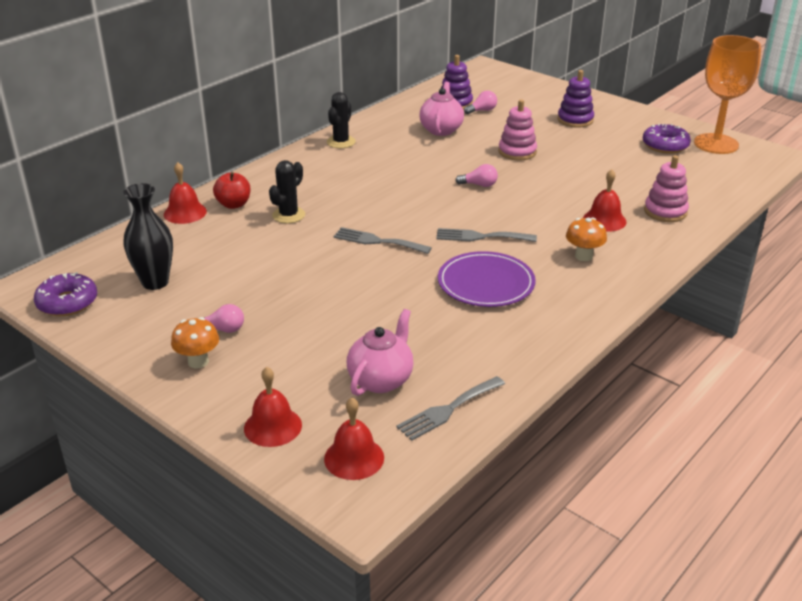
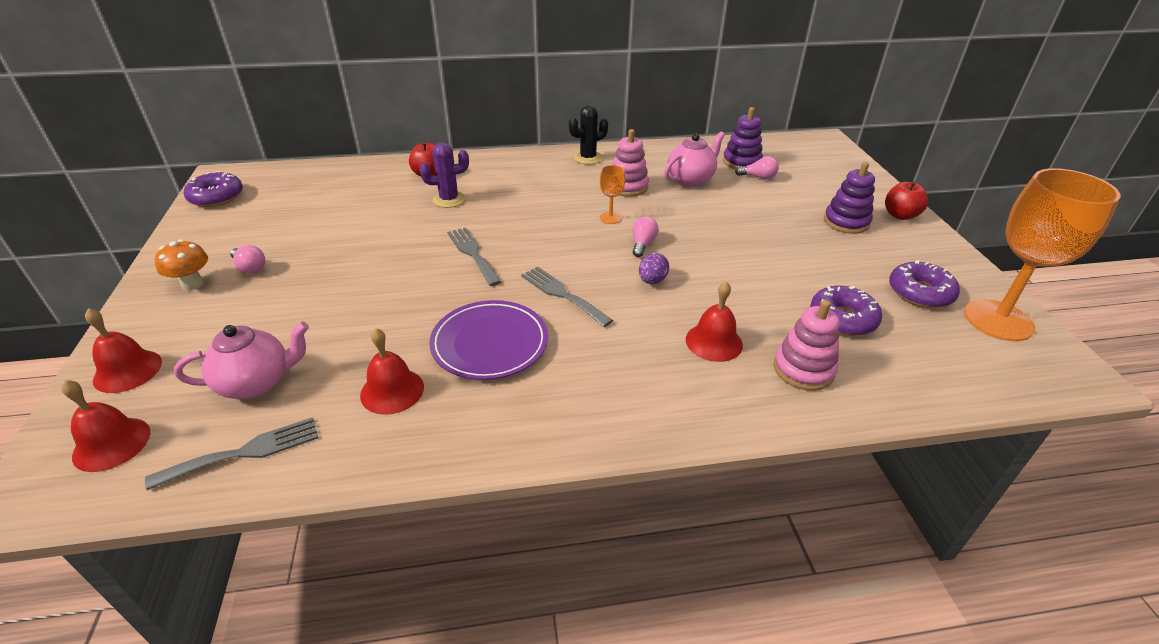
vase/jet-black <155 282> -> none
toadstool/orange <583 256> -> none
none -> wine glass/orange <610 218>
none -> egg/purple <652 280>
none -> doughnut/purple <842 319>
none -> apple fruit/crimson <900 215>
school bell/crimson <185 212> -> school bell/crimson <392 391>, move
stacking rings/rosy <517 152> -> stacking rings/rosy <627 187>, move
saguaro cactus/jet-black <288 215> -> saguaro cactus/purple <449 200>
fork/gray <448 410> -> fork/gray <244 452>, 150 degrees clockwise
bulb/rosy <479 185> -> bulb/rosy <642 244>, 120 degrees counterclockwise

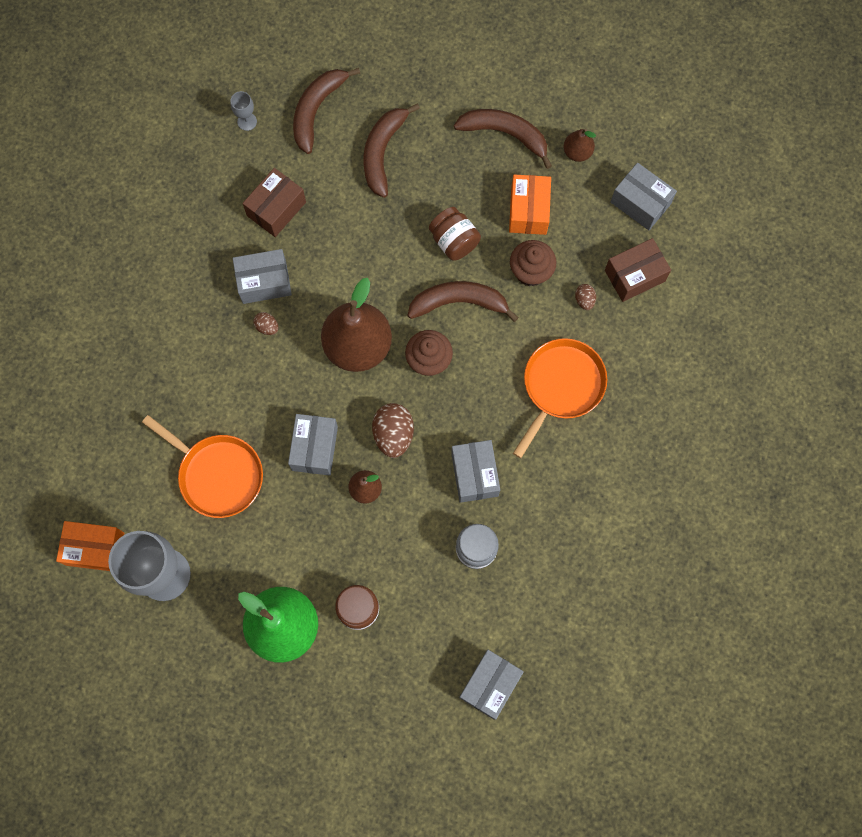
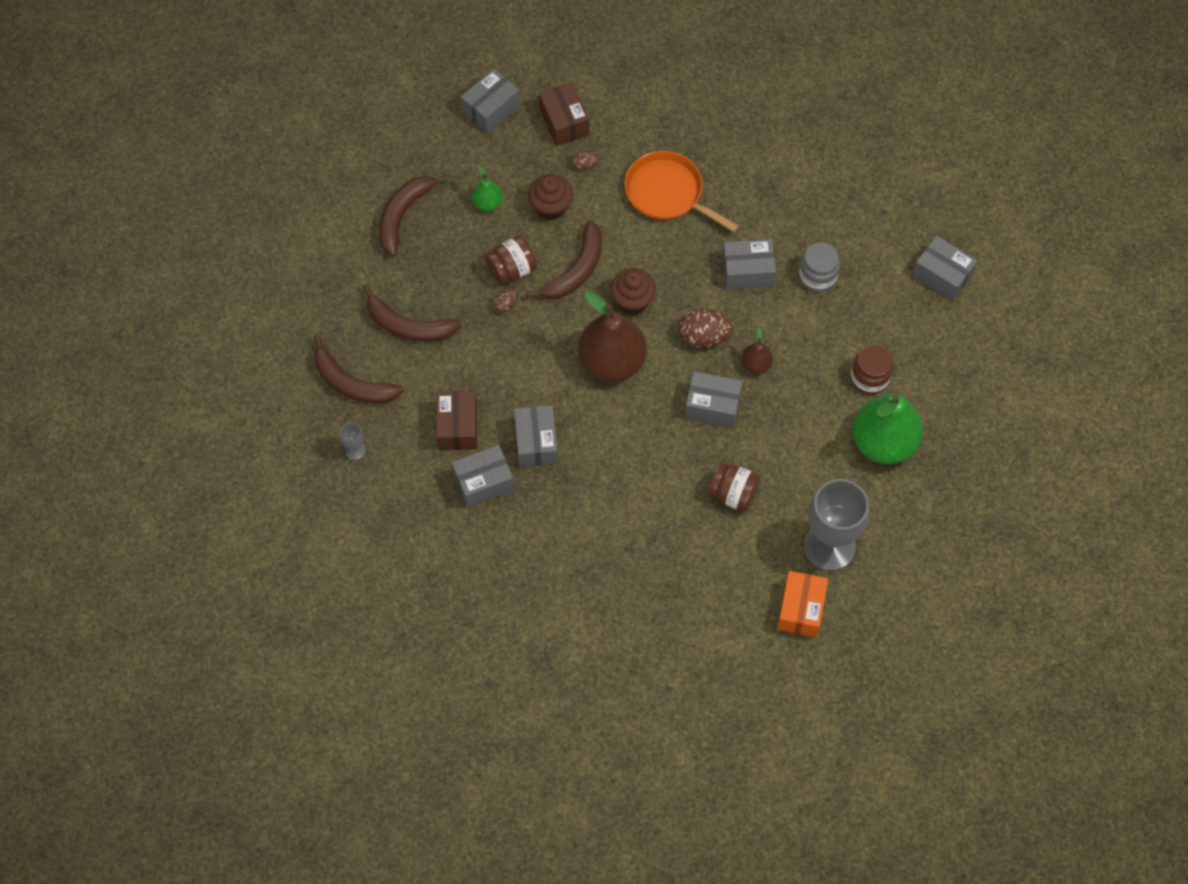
pear/brown <577 152> -> none
none -> parcel/gray <483 482>
egg/brown <267 327> -> egg/brown <505 305>, move
pan/orange <218 475> -> jar/brown <733 494>
parcel/orange <528 211> -> pear/green <487 203>
parcel/brown <276 209> -> parcel/brown <457 427>, 45 degrees clockwise
banana/brown <459 302> -> banana/brown <576 270>, 150 degrees counterclockwise

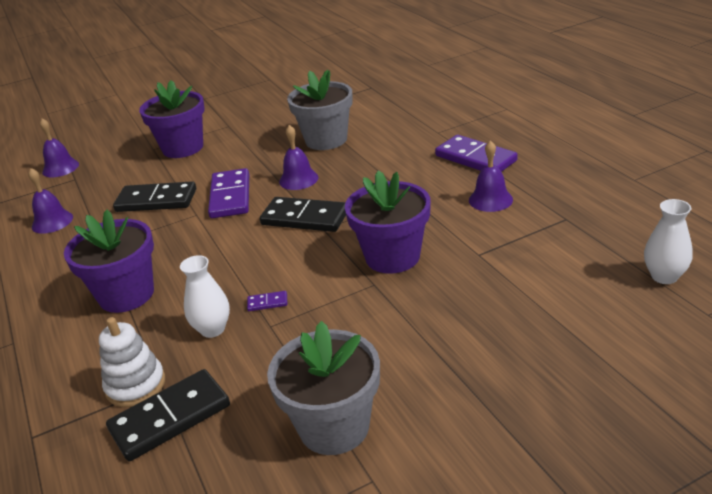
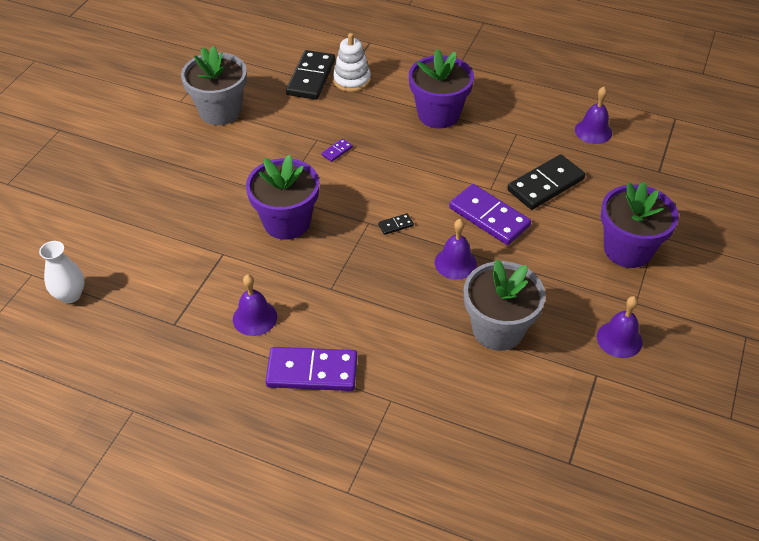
vase/pure white <212 329> -> none
school bell/purple <60 168> -> school bell/purple <619 339>, move
domino tile/jet-black <305 218> -> domino tile/jet-black <395 225>, x0.42

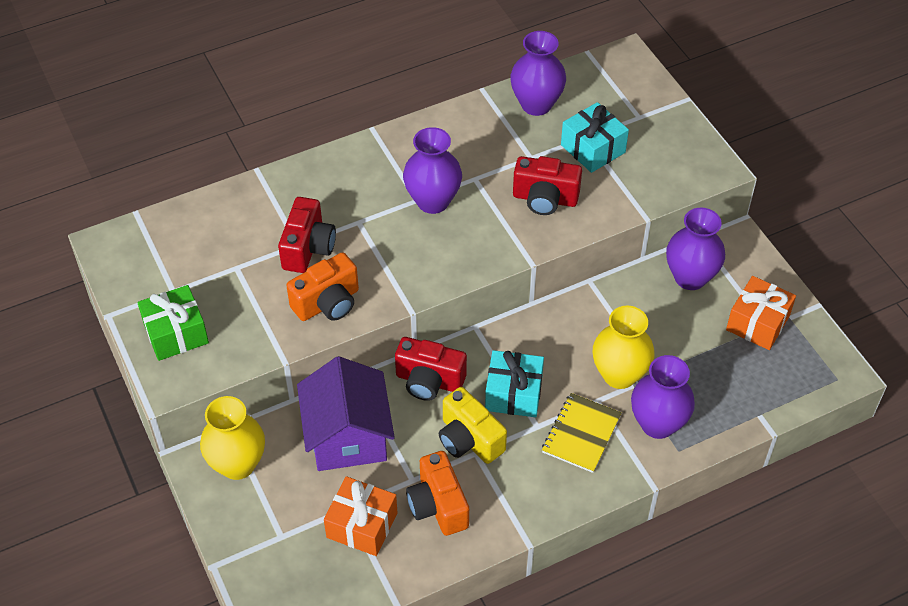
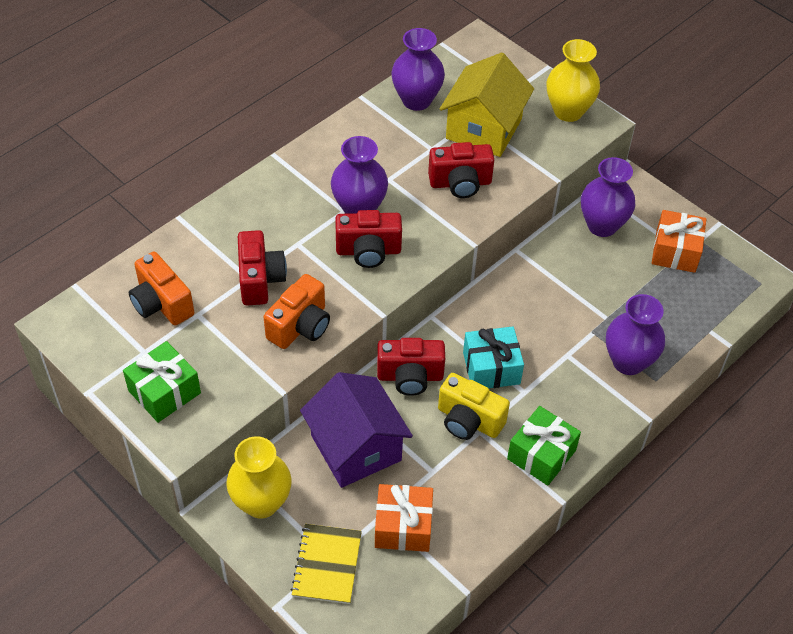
none -> compact camera/crimson <368 251>
none -> present/green <541 454>
compact camera/orange <438 505> -> compact camera/orange <161 303>, move
notepad/golden <581 434> -> notepad/golden <327 564>, move
vase/golden <619 375> -> vase/golden <568 111>, move
present/turquoise <593 149> -> house/golden <484 129>

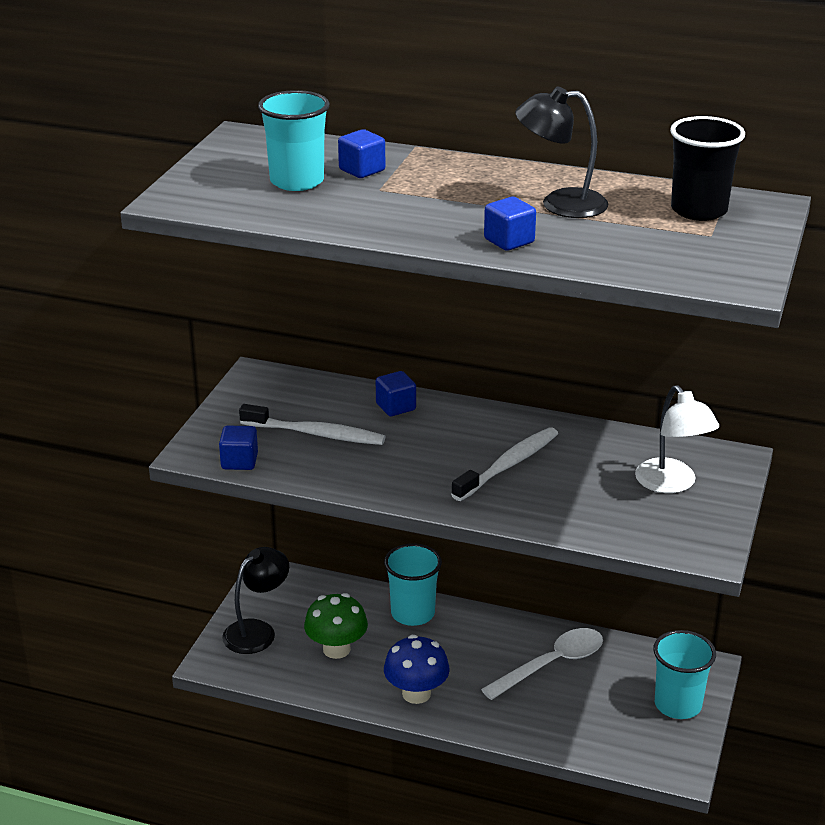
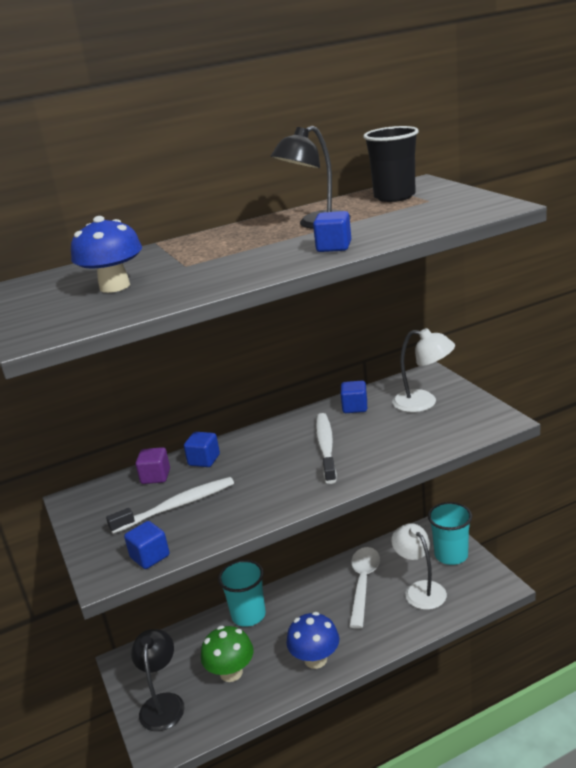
none -> cube/purple <155 476>
none -> desk lamp/pure white <420 589>
cube/royal blue <362 170> -> cube/royal blue <355 407>, move
beaker/turquoise <297 181> -> toadstool/royal blue <114 286>

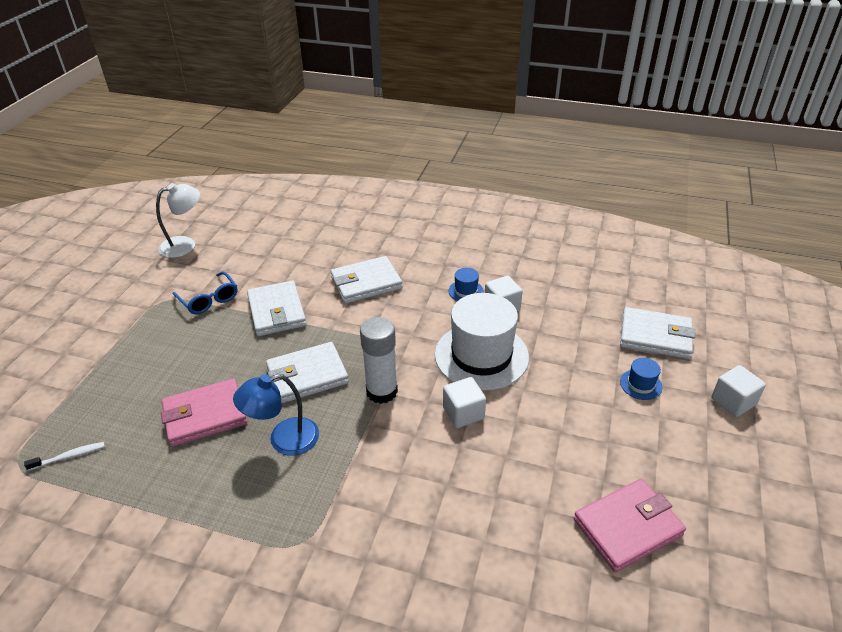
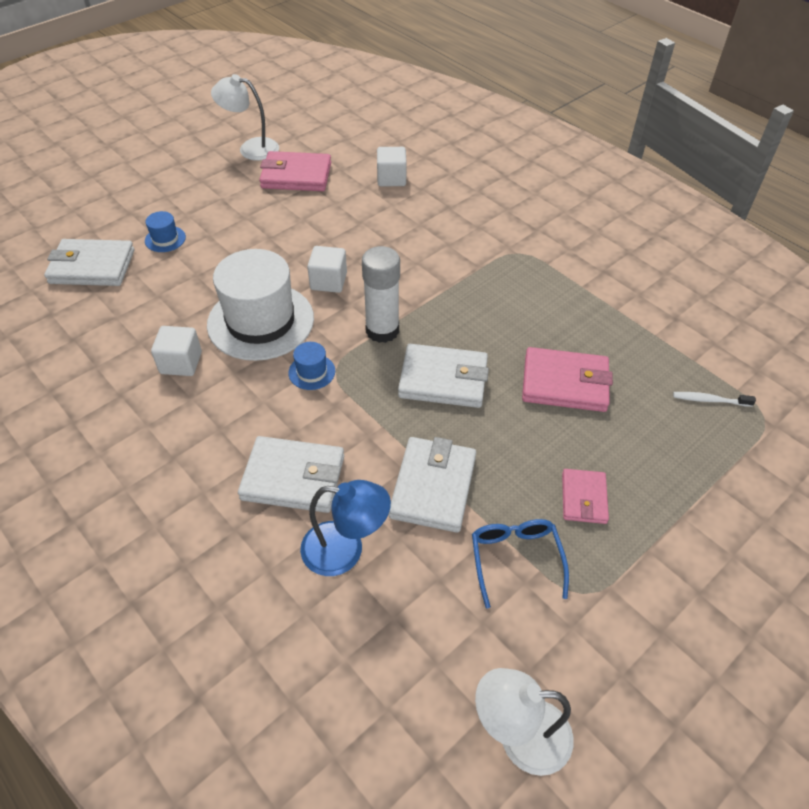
none -> desk lamp/pure white <251 148>
none -> card wallet/rosy <583 498>
desk lamp/royal blue <284 440> -> desk lamp/royal blue <345 550>, move
top hat/royal blue <466 291> -> top hat/royal blue <312 372>, move
cube/pure white <733 401> -> cube/pure white <391 179>, move
card wallet/pure white <655 336> -> card wallet/pure white <92 267>, 45 degrees counterclockwise

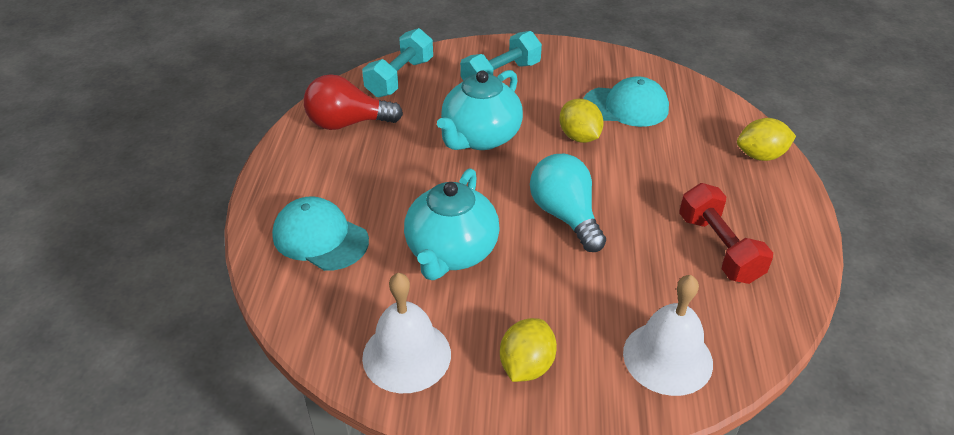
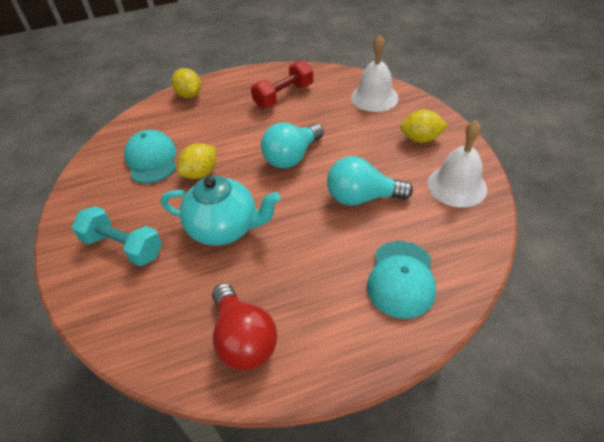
dumbbell/turquoise <400 78> -> none
china teapot/turquoise <451 252> -> bulb/turquoise <362 197>

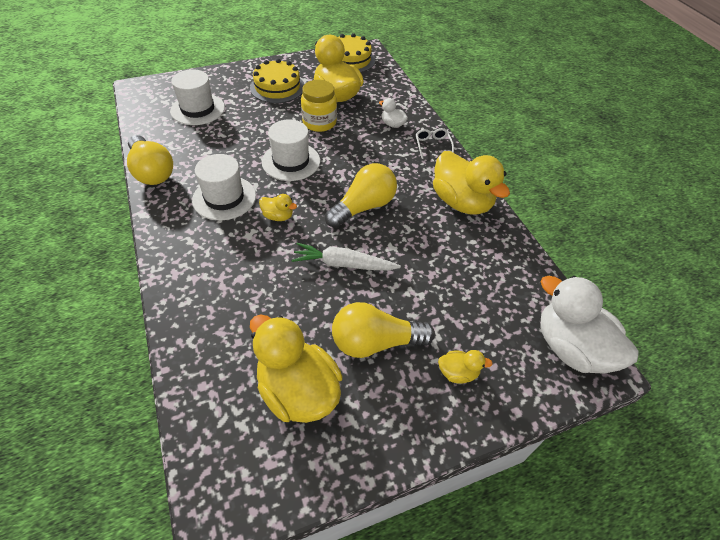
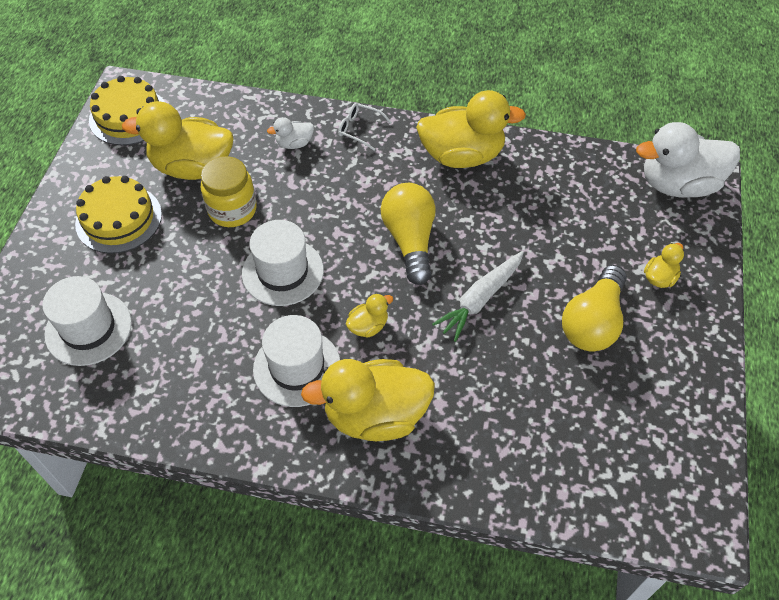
bulb/golden <152 171> -> none
rubber duck/golden <298 390> -> rubber duck/golden <375 415>, move

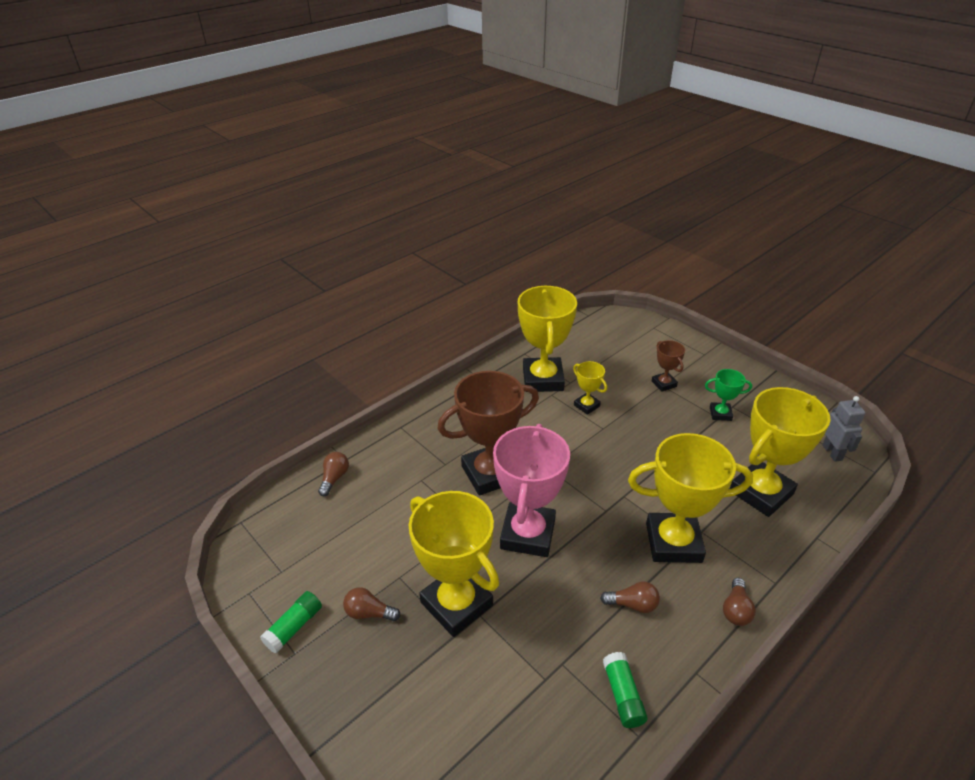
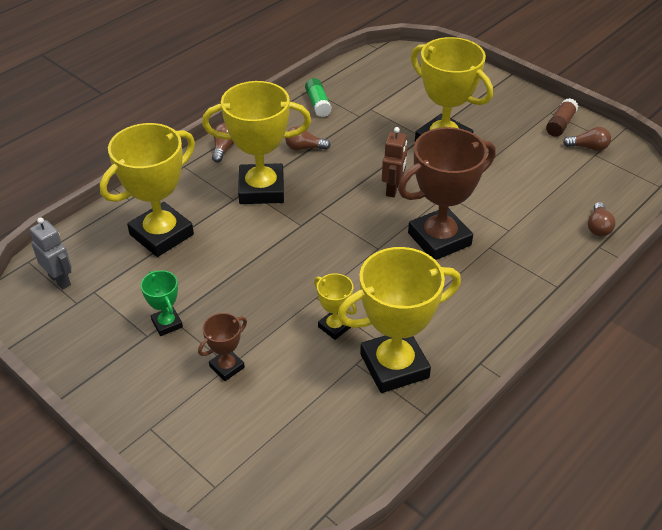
bulb/brown <369 613> -> bulb/brown <588 147>, move
prize cup/rosy <527 534> -> toy robot/brown <393 189>
glue stick/green <294 627> -> glue stick/brown <560 124>
prize cup/golden <543 379> -> prize cup/golden <394 366>, 75 degrees clockwise
prize cup/brown <664 384> -> prize cup/brown <227 367>, 75 degrees clockwise
prize cup/green <720 414> -> prize cup/green <167 324>, 60 degrees clockwise
toy robot/gray <832 452> -> toy robot/gray <60 280>, 150 degrees clockwise

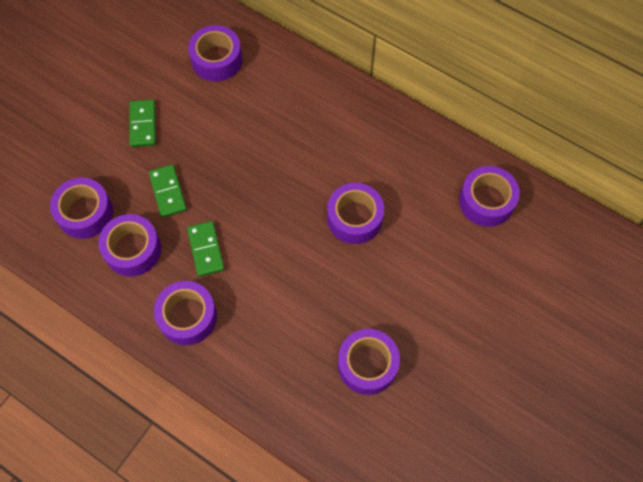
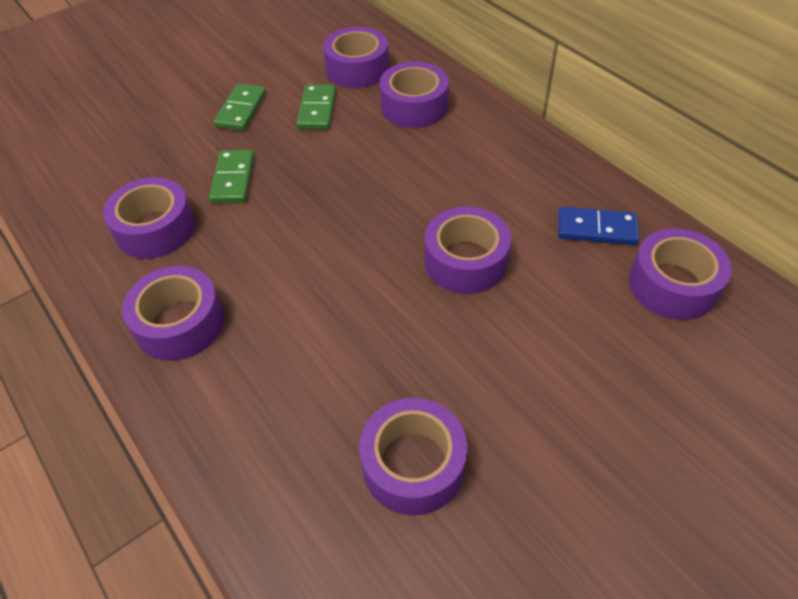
none -> domino tile/royal blue <596 229>
roll of tape/purple <85 213> -> roll of tape/purple <414 106>, move
domino tile/green <206 249> -> domino tile/green <317 110>, move

